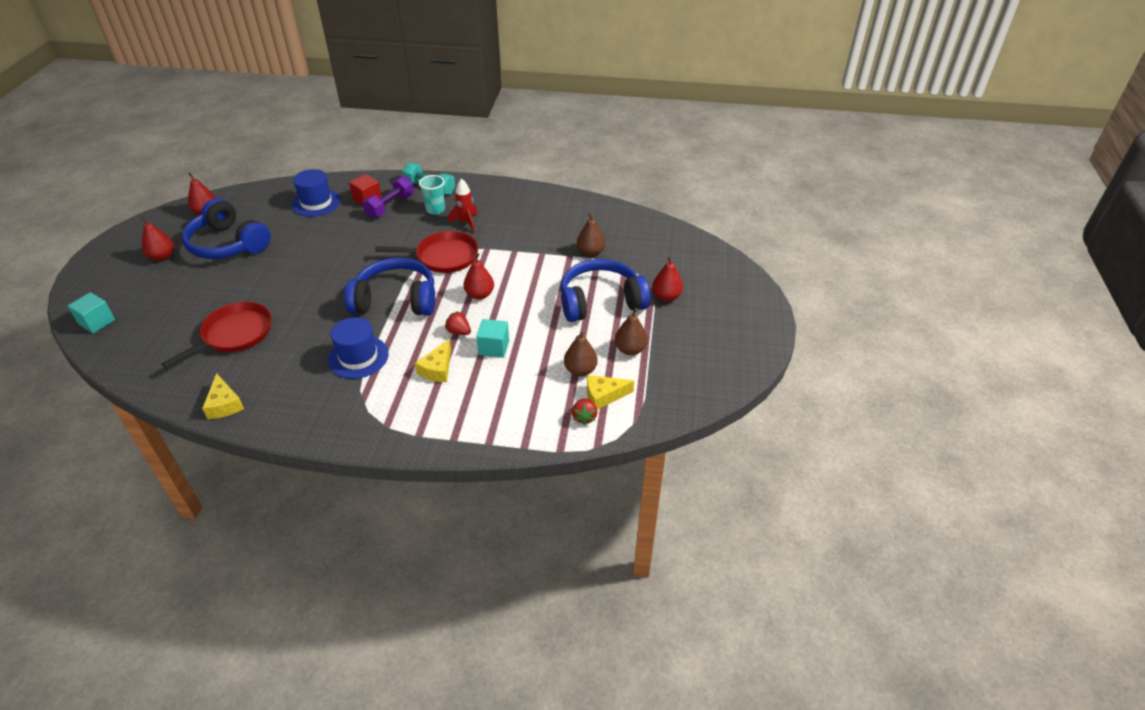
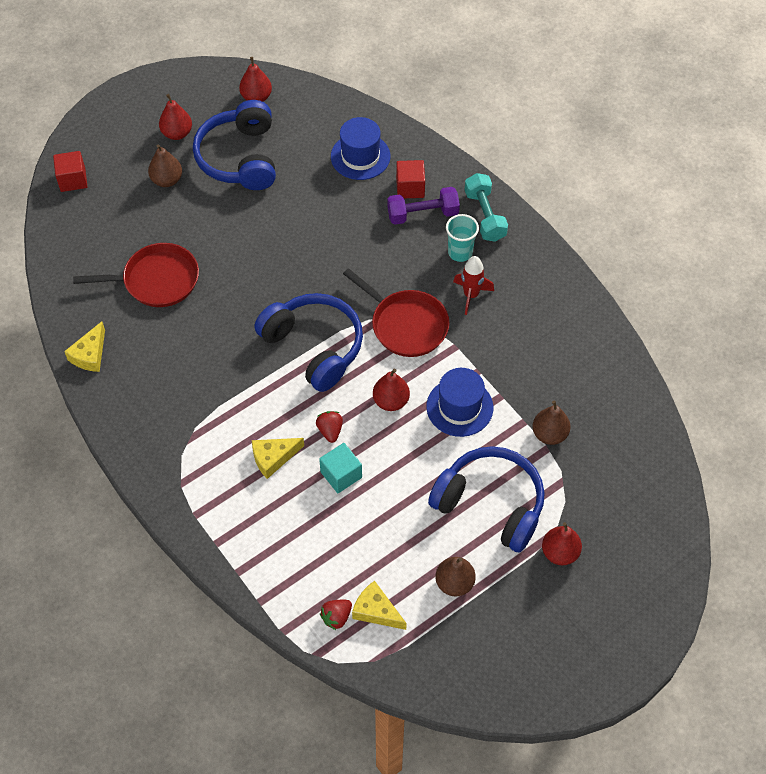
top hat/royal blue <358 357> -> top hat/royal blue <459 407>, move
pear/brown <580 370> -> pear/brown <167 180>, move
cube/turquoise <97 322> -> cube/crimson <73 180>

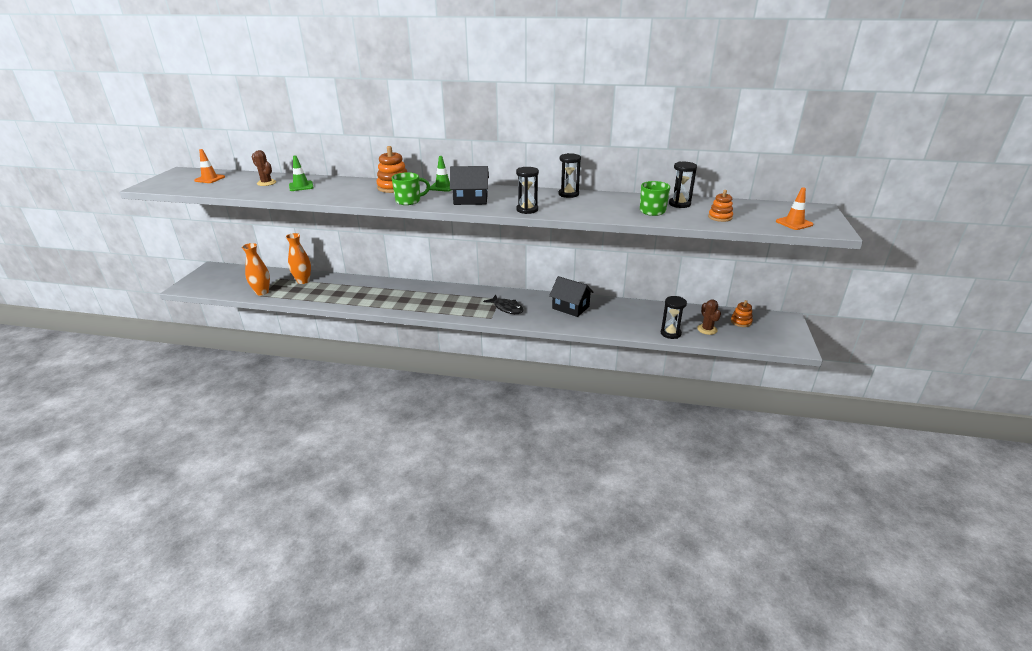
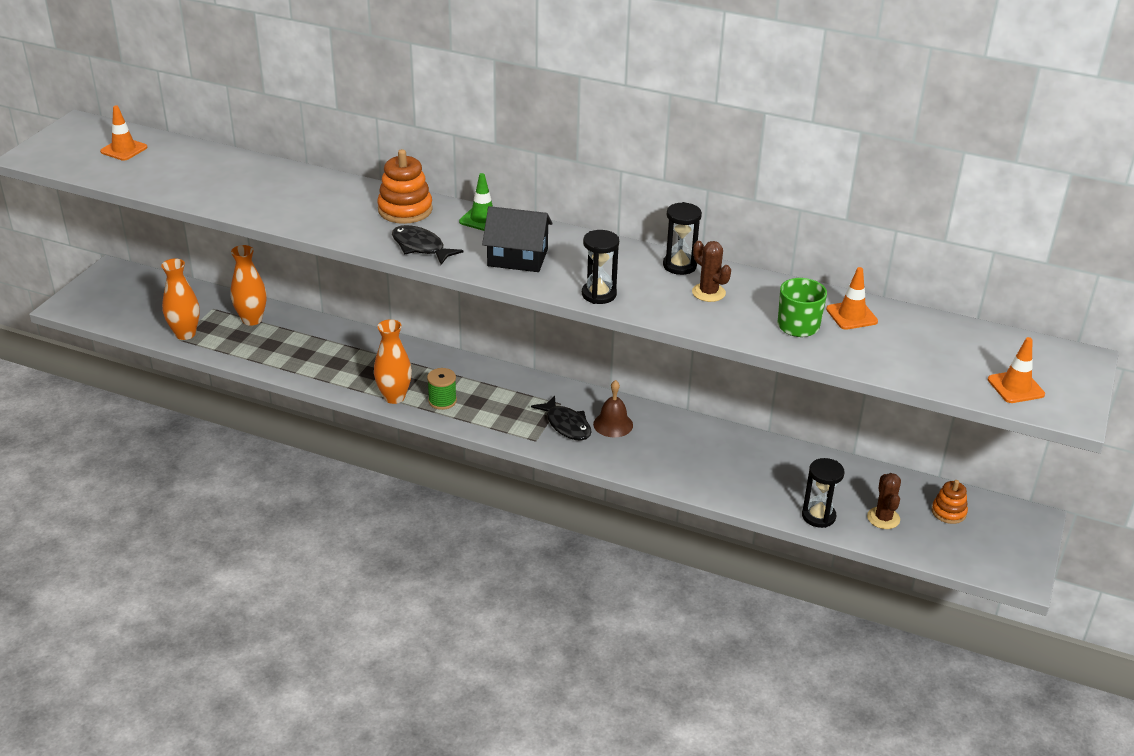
road cone/green <301 186> -> none
house/jet-black <570 307> -> none
stacking rings/orange <720 217> -> none
none -> vase/orange <394 397>
none -> reel of thread/green <442 401>
none -> school bell/brown <613 424>
saguaro cactus/brown <266 183> -> saguaro cactus/brown <708 292>, move
mug/green <409 201> -> fish/jet-black <420 247>
sand timer/jet-black <679 204> -> road cone/orange <851 315>

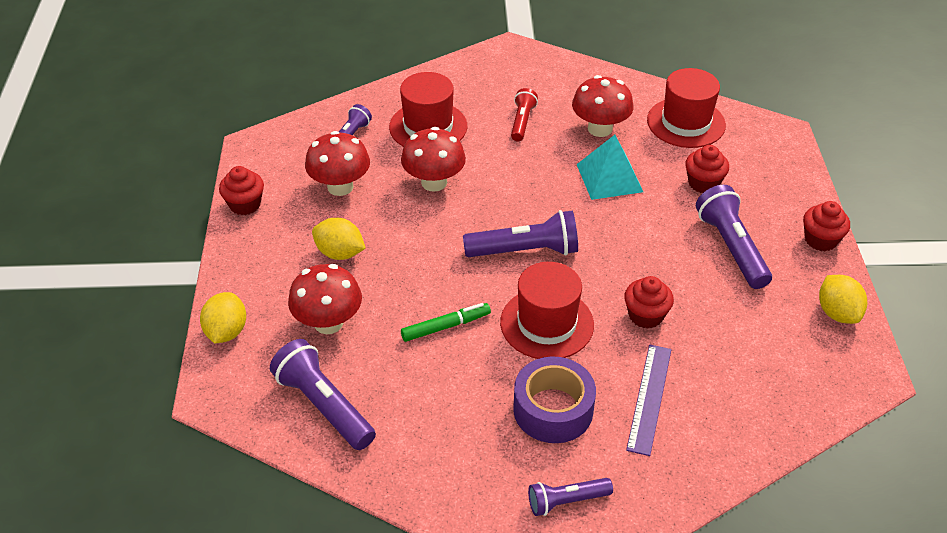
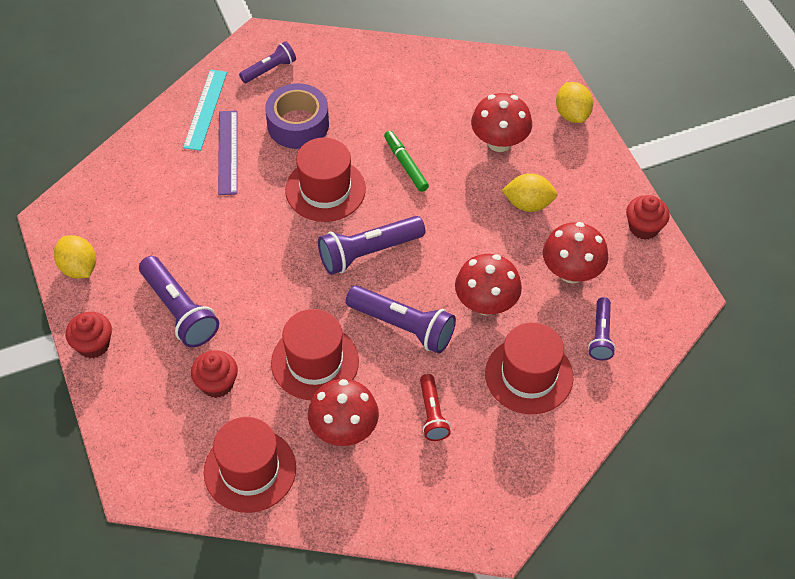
fairy cake/crimson <645 315> -> none
none -> ruler/turquoise <205 109>
flashlight/purple <324 406> -> flashlight/purple <403 326>, move
pyramid/turquoise <609 178> -> top hat/crimson <315 362>
marker pen/green <446 326> -> marker pen/green <405 164>, 105 degrees clockwise

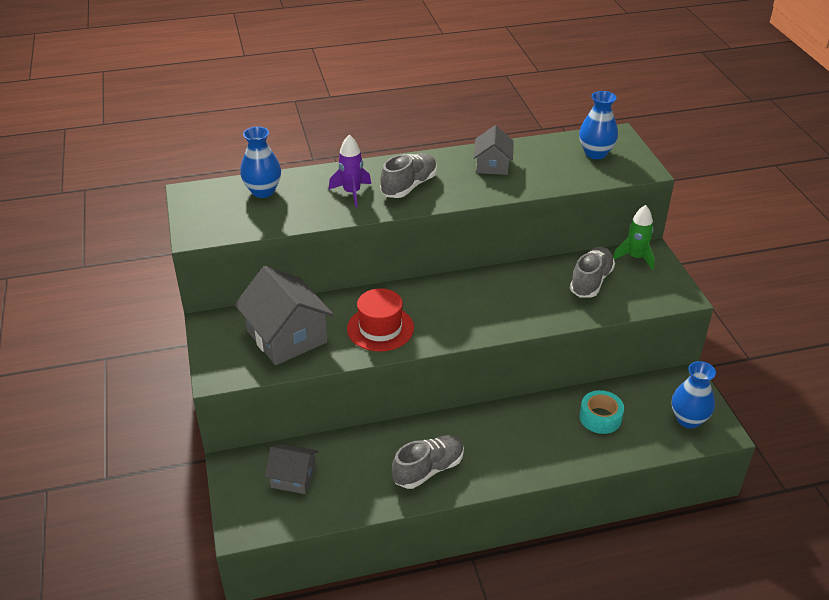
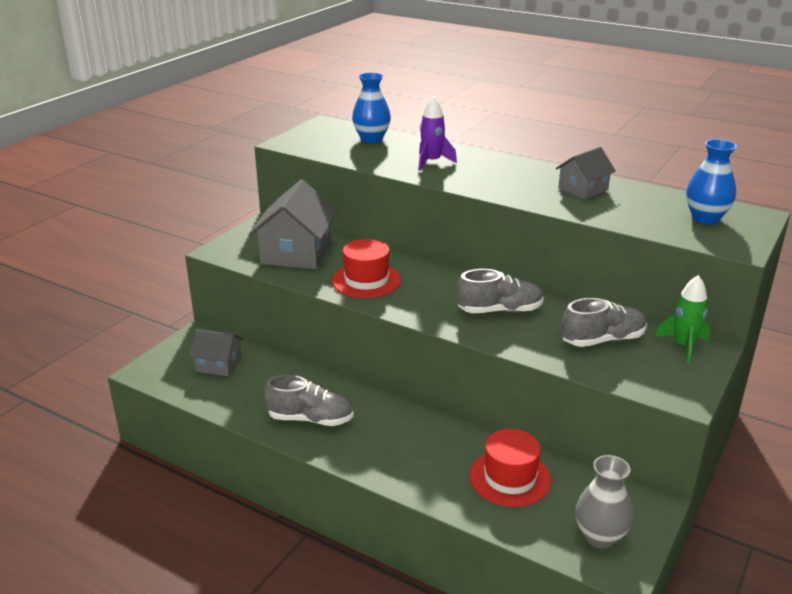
lace-up shoe/gray <409 186> -> lace-up shoe/gray <499 310>, move
roll of tape/turquoise <600 417> -> top hat/crimson <510 478>
vase/royal blue <688 419> -> vase/gray <599 537>
house/gray <293 477> -> house/gray <219 364>, 45 degrees counterclockwise

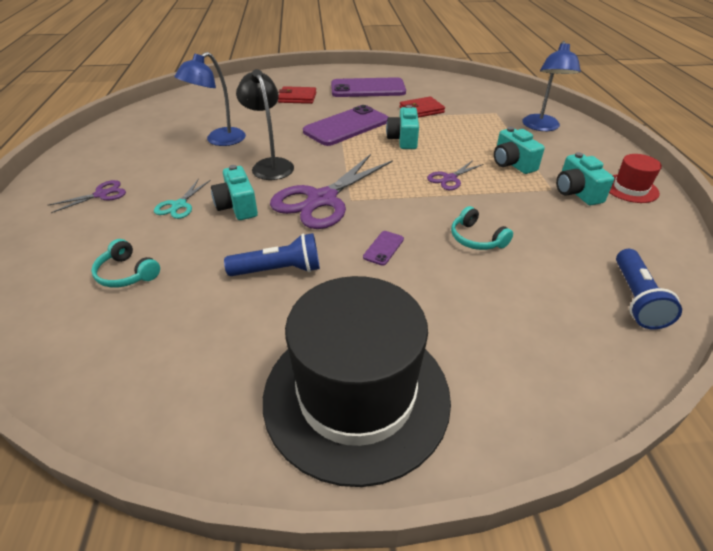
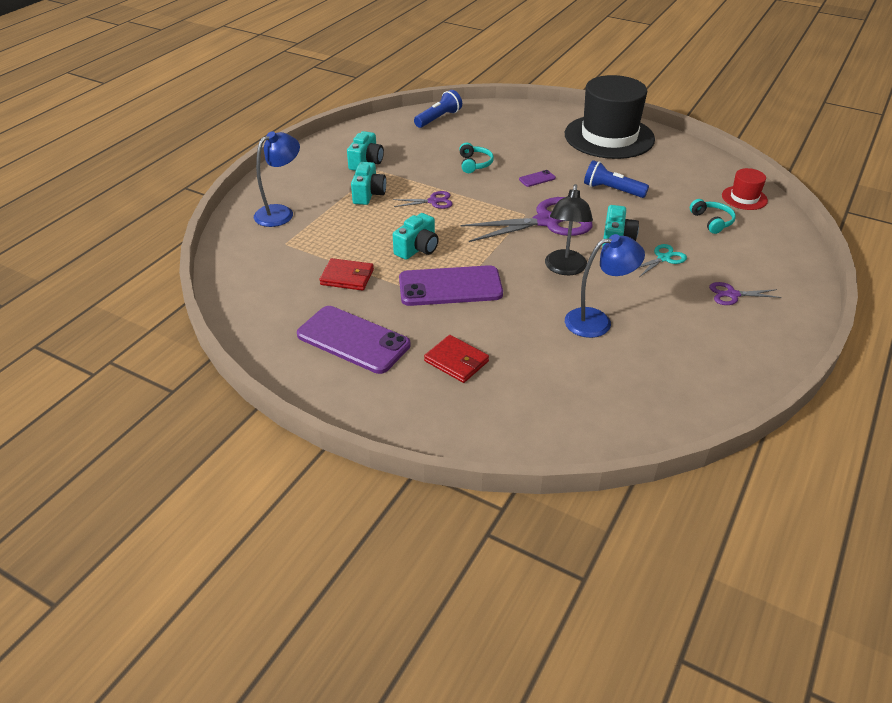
top hat/crimson <630 188> -> top hat/crimson <744 198>, move

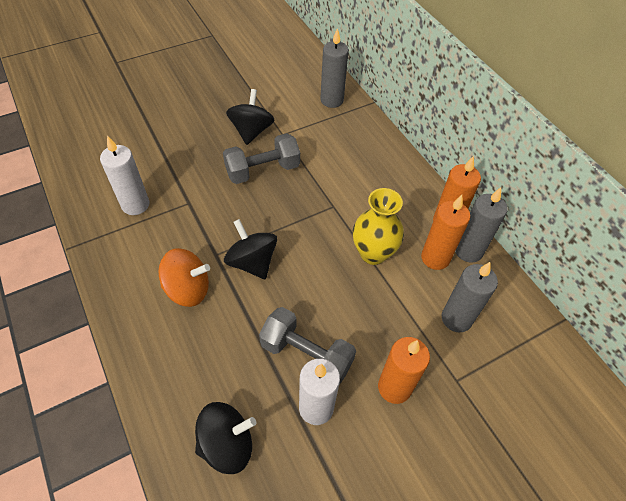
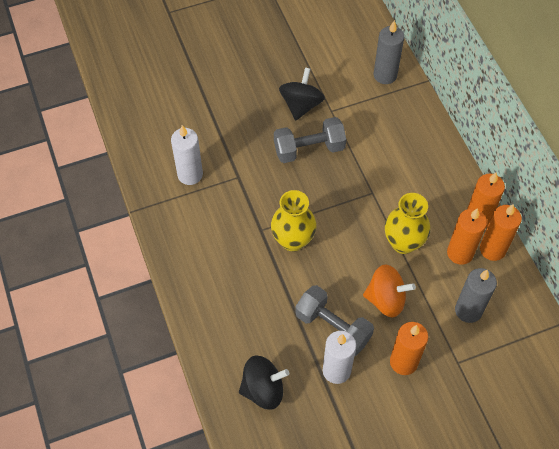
spinning top/orange <188 289> -> spinning top/orange <386 299>, move
spinning top/jet-black <252 262> -> vase/golden <293 240>
wax candle/gray <468 251> -> wax candle/orange <492 249>

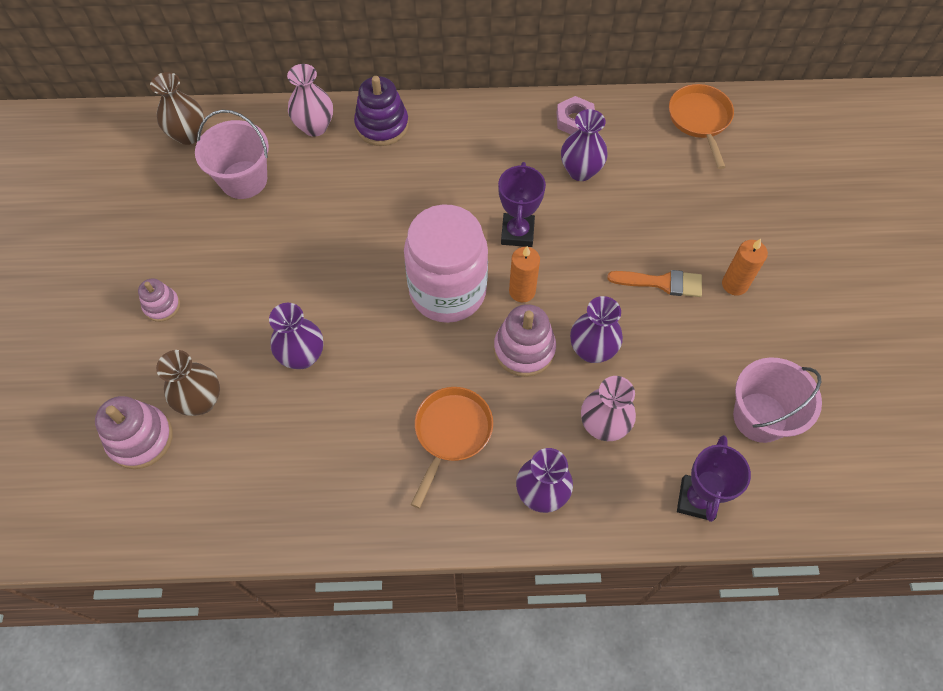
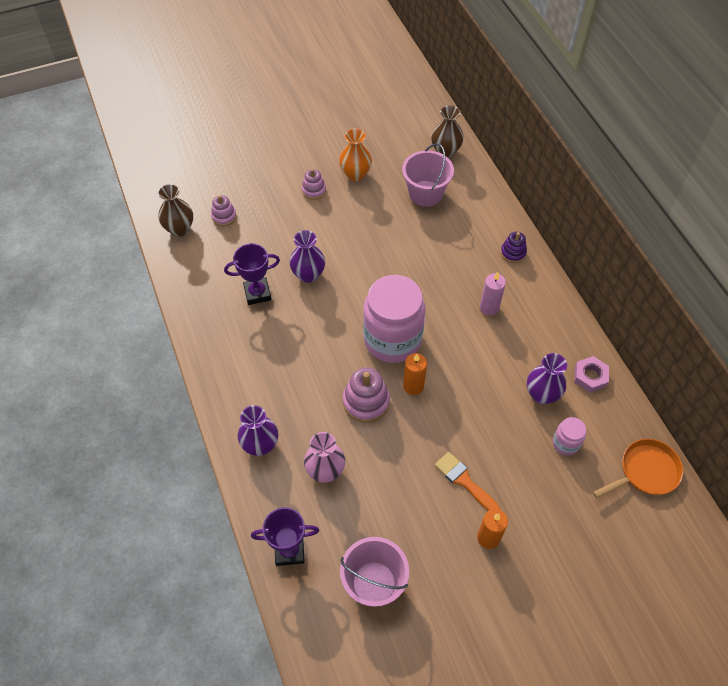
vase/rosy <315 127> -> none
pan/orange <451 433> -> none
vase/purple <592 350> -> none
none -> vase/orange <355 174>
none -> wax candle/rosy <489 307>
none -> jar/rosy <565 443>
vase/brown <201 401> -> vase/brown <179 229>, move
prize cup/purple <517 233> -> prize cup/purple <257 293>, move
paint brush/orange <661 283> -> paint brush/orange <464 481>, 150 degrees clockwise
stacking rings/rosy <140 438> -> stacking rings/rosy <224 216>, x0.61
stacking rings/purple <382 125> -> stacking rings/purple <513 253>, x0.61

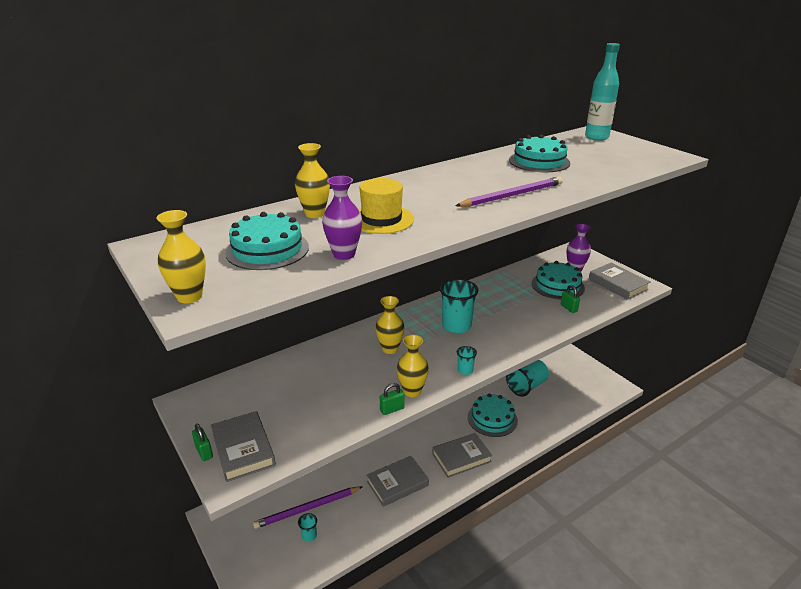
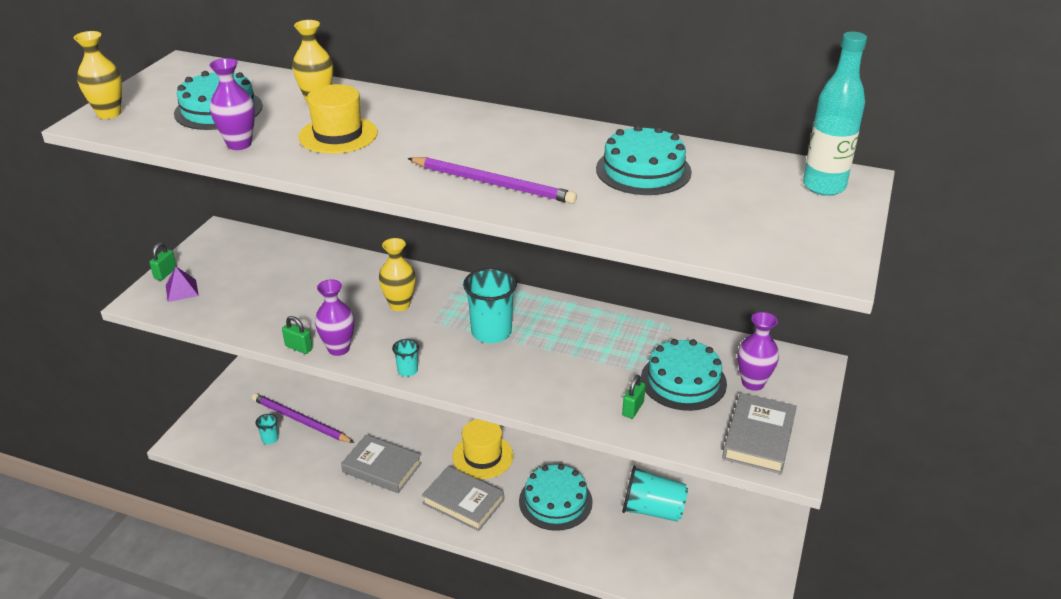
none -> top hat/golden <482 456>
book/gray <243 449> -> pyramid/purple <182 290>
vase/golden <412 391> -> vase/purple <338 349>

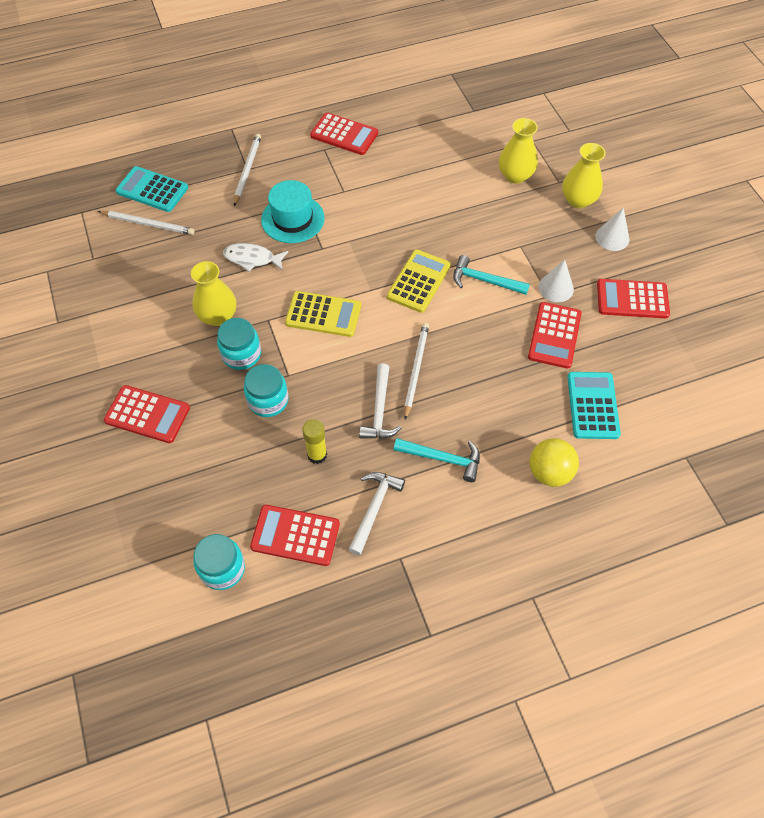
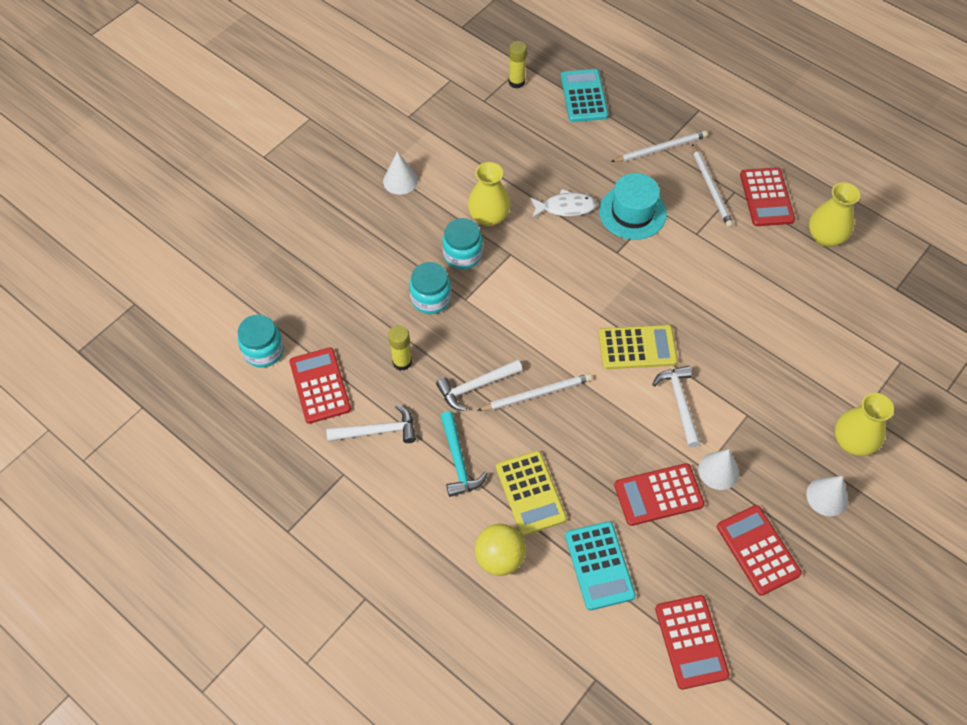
none -> solid cone/pure white <400 180>
none -> glue stick/golden <516 82>
pencil/pure white <148 224> -> pencil/pure white <711 188>, move
calculator/crimson <147 414> -> calculator/crimson <691 642>, move
calculator/golden <323 314> -> calculator/golden <530 493>, move
vase/golden <515 175> -> vase/golden <825 237>, move
carpenter's hammer/turquoise <484 281> -> carpenter's hammer/pure white <679 403>
fish/pure white <252 259> -> fish/pure white <565 207>, 105 degrees clockwise
calculator/turquoise <593 405> -> calculator/turquoise <599 565>, 105 degrees clockwise

